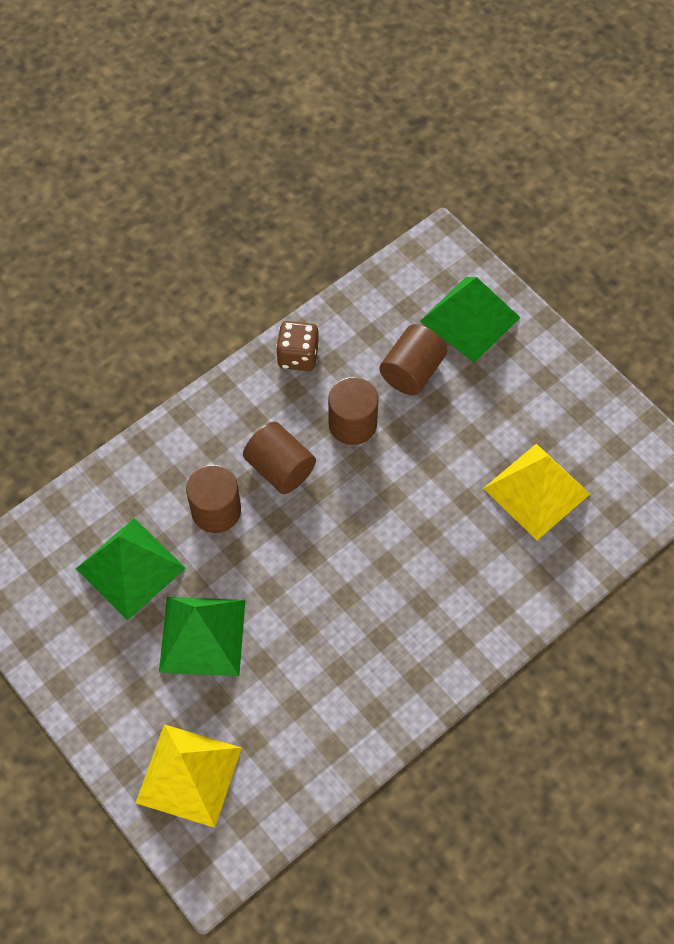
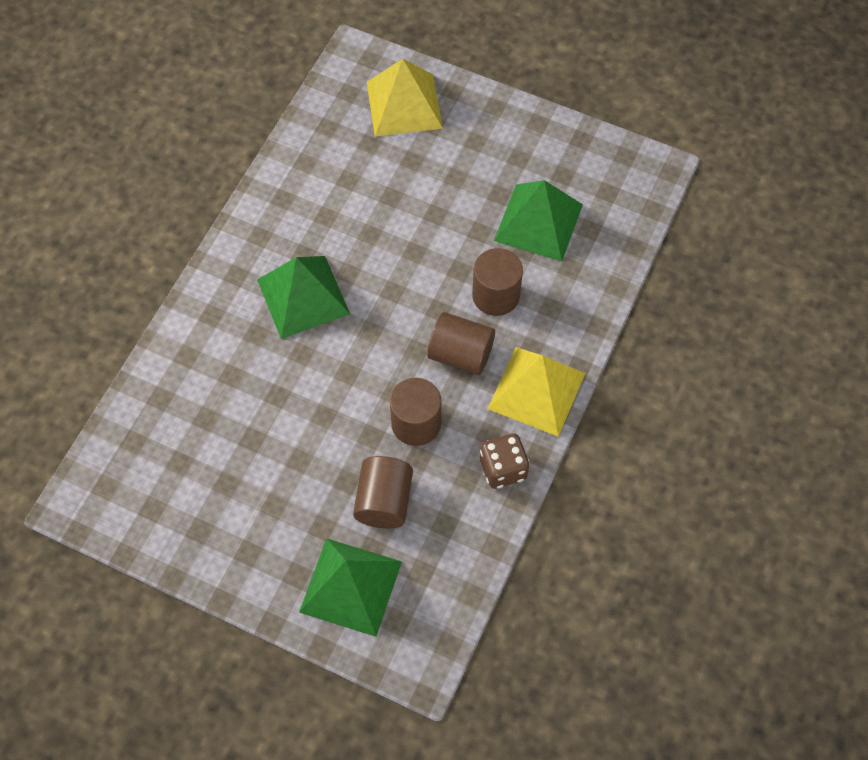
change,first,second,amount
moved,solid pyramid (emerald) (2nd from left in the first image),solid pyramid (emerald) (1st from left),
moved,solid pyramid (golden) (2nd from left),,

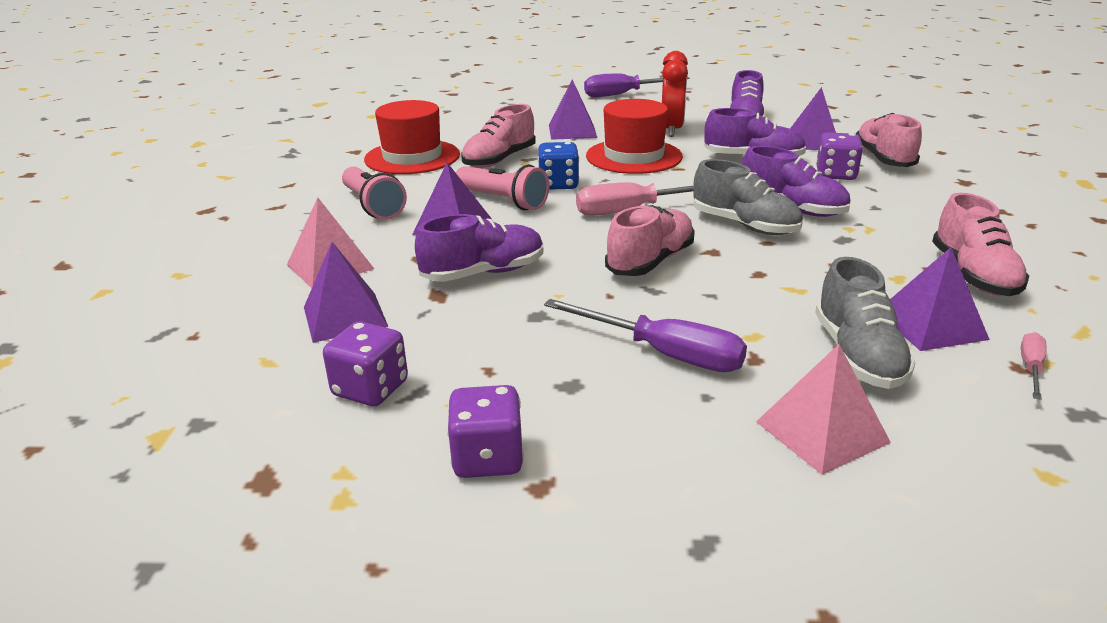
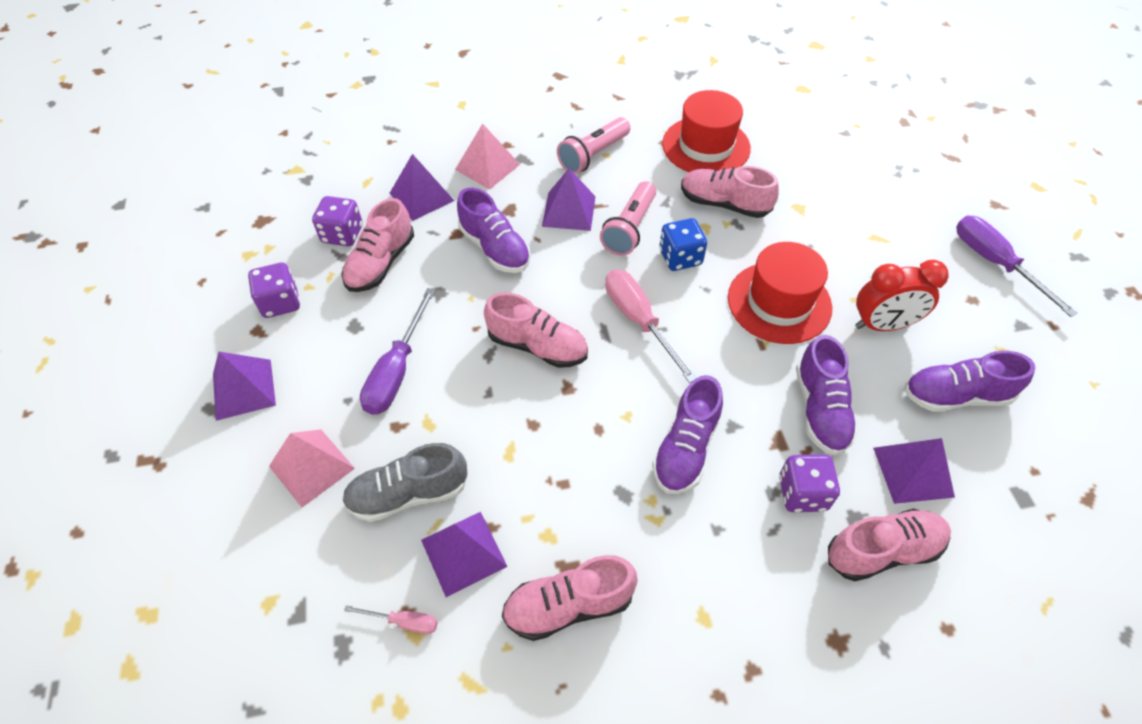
change,first,second,amount
moved,solid pyramid (royal purple) (3rd from left in the first image),solid pyramid (royal purple) (1st from left),
added,,lace-up shoe (rosy) (1st from left),
removed,lace-up shoe (ash-grey) (1st from left),,

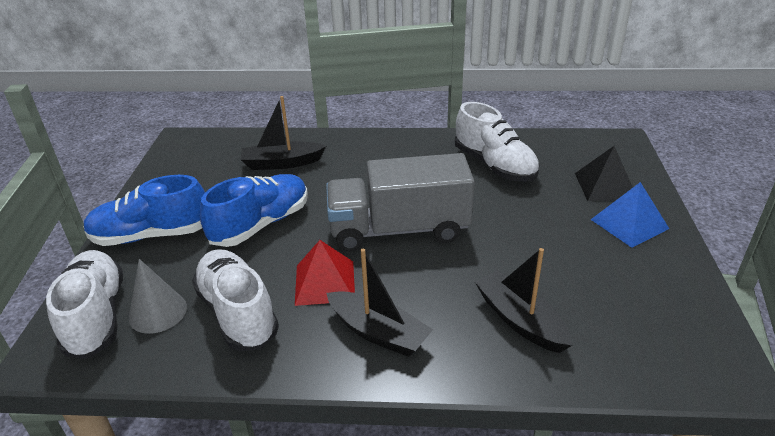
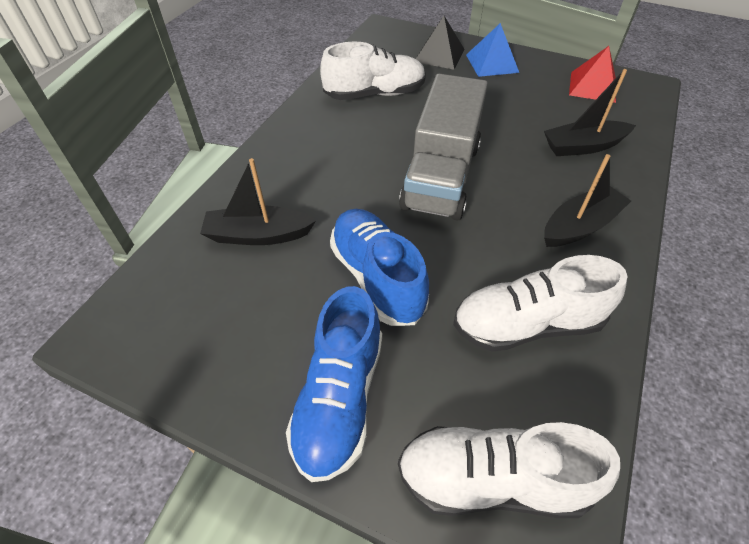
change,first,second,amount
turned,sailboat (jet-black) (1st from left),,75 degrees clockwise
moved,solid pyramid (scarlet),,
removed,cone (ash-grey),,

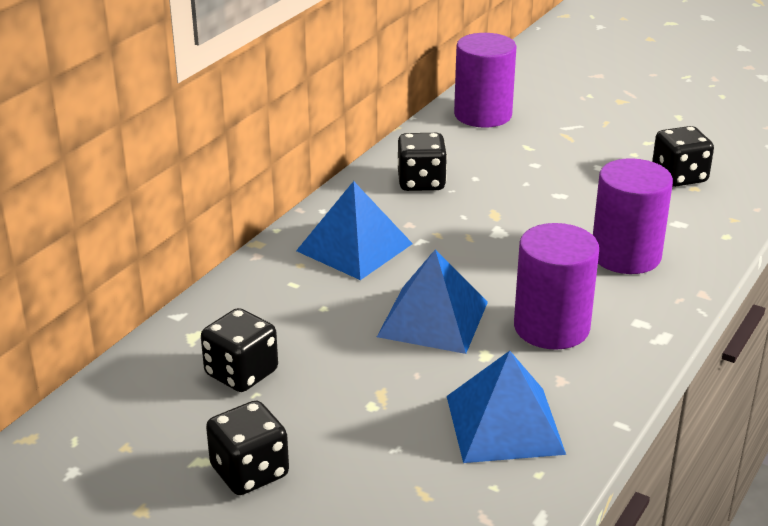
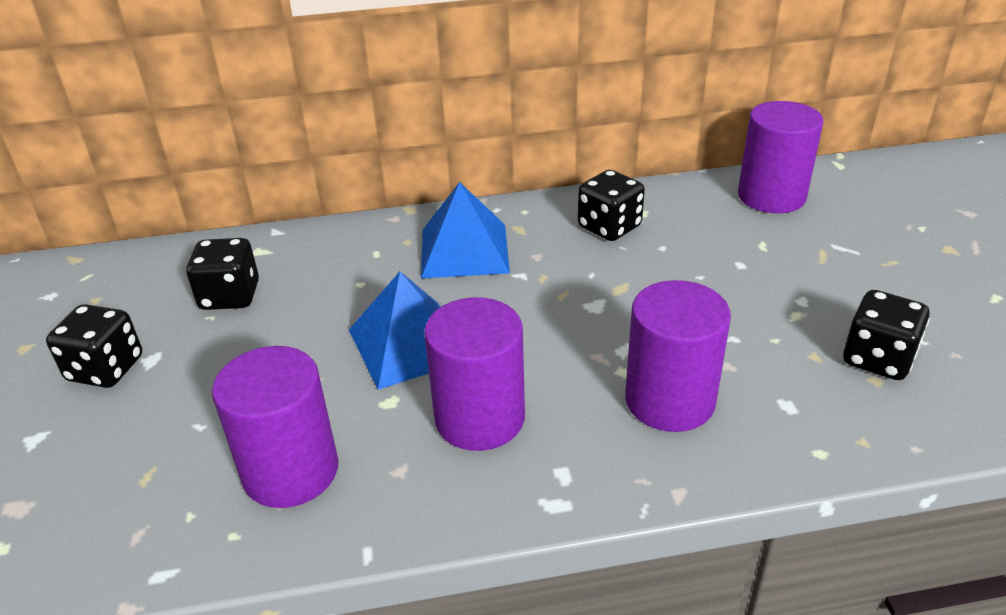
change,first,second,amount
replaced,solid pyramid (cobalt) (3rd from left),cylinder (royal purple) (1st from left),

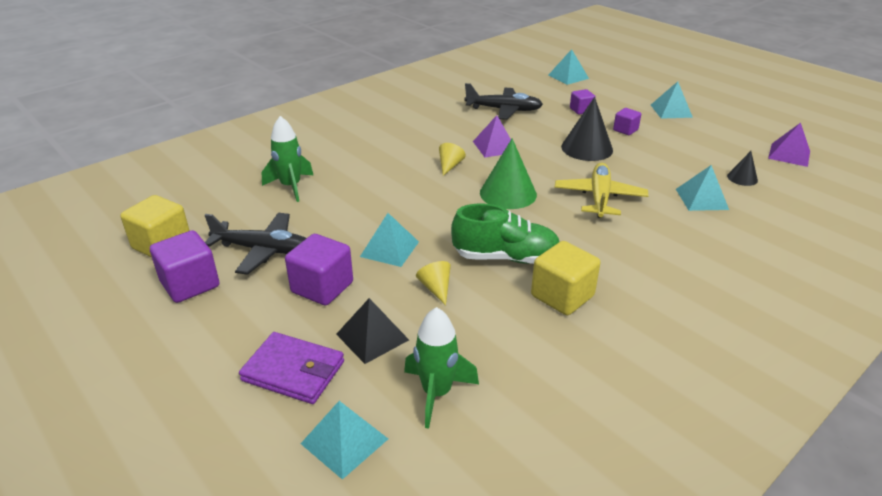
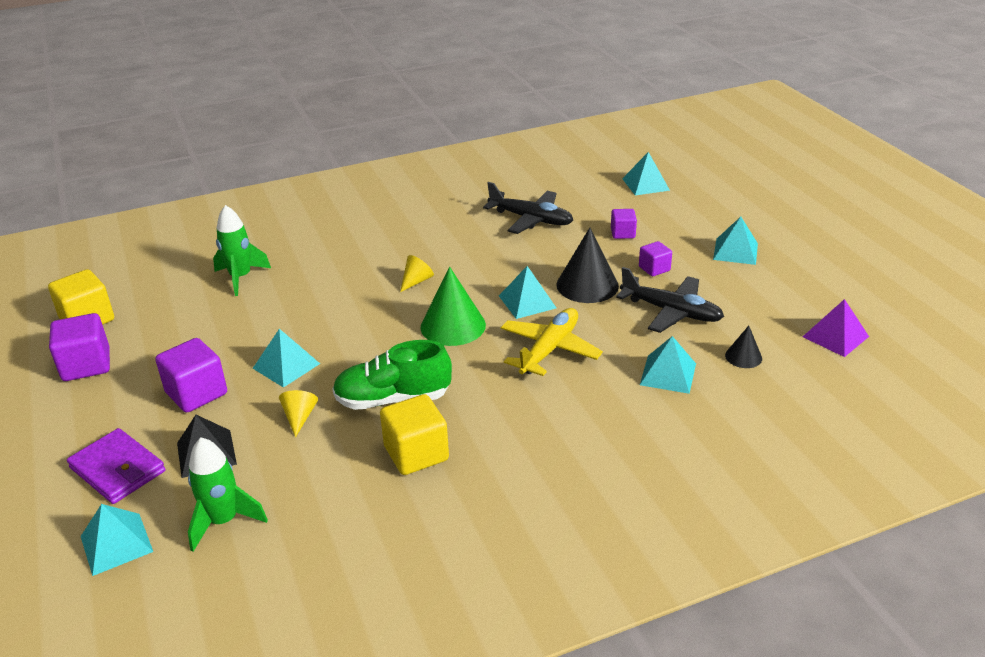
change,first,second,amount
turned,lace-up shoe (emerald),,150 degrees clockwise
added,,solid pyramid (teal) (3rd from left),
moved,toy plane (jet-black) (1st from left in the first image),toy plane (jet-black) (2nd from left),
removed,solid pyramid (royal purple) (1st from left),,

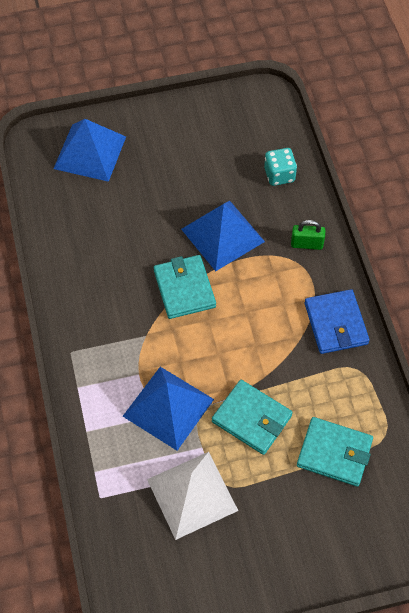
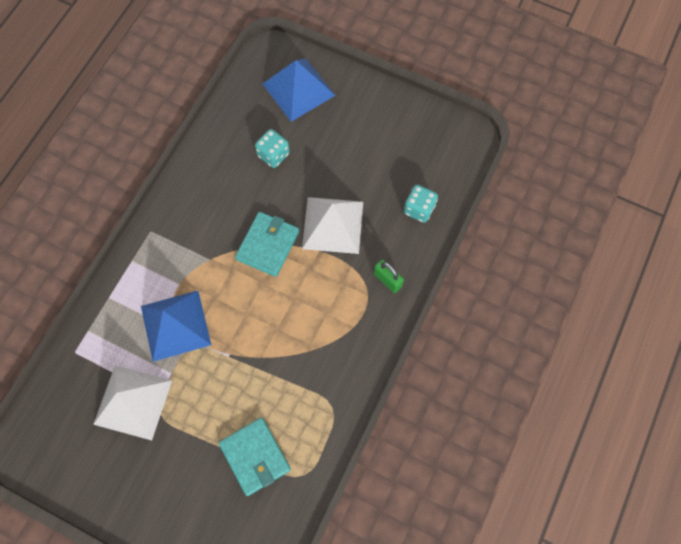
change,first,second,amount
added,,die (teal) (1st from left),
recoloured,solid pyramid (cobalt) (3rd from left),solid pyramid (snow-white) (2nd from left),
removed,billfold (teal) (2nd from left),,
removed,billfold (cobalt),,

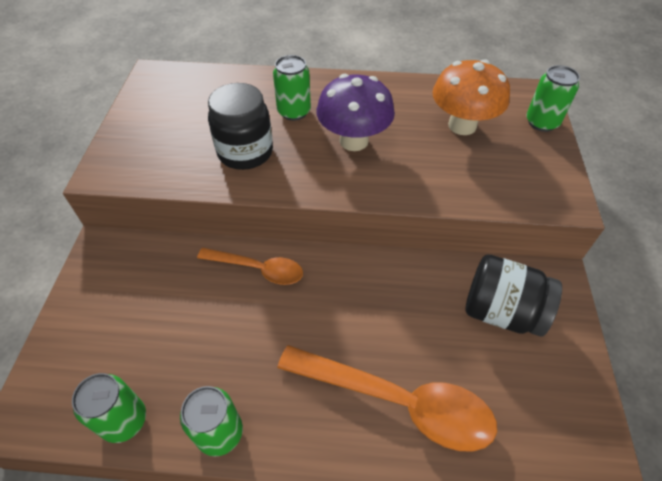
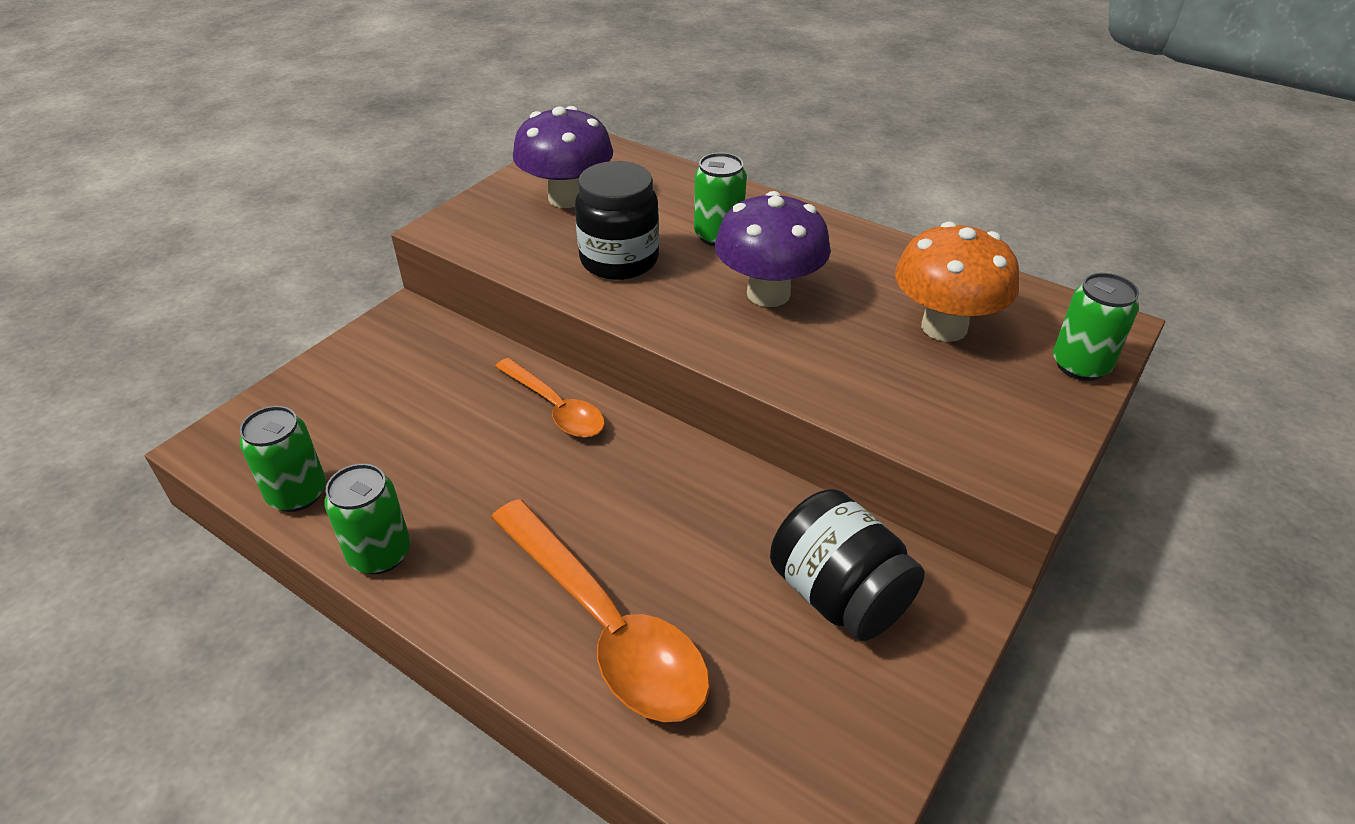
change,first,second,amount
added,,fungus (royal purple) (1st from left),

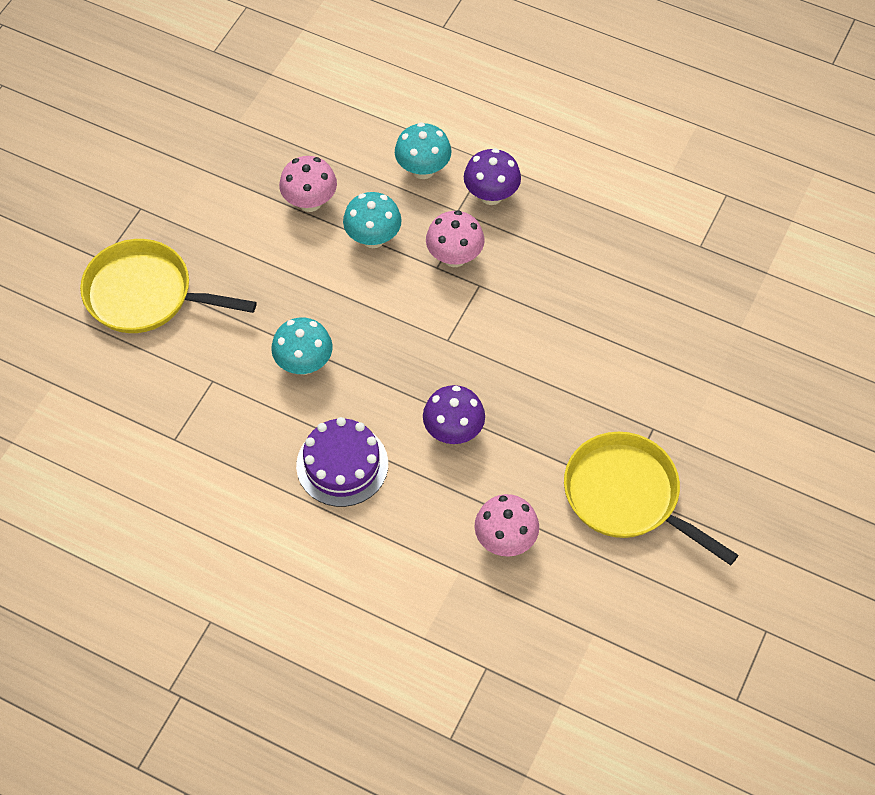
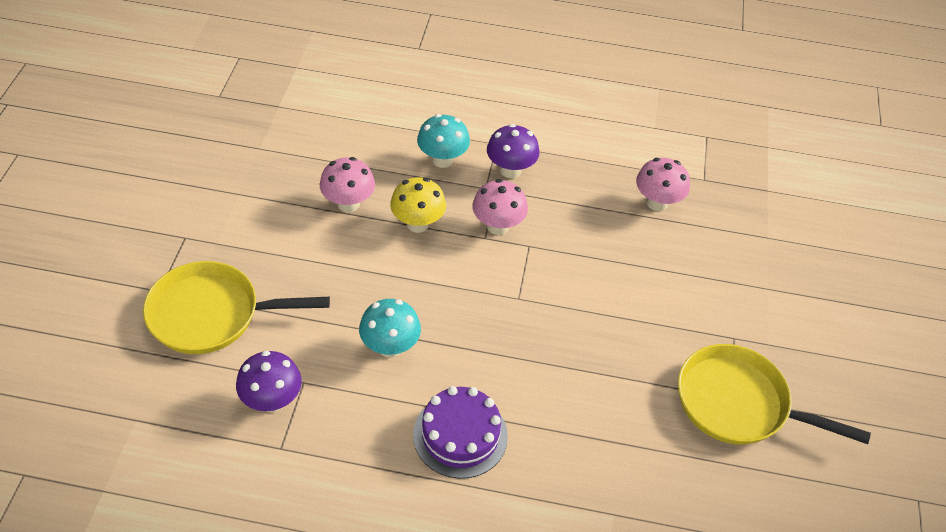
change,first,second,amount
moved,fungus (royal purple) (1st from left),,
recoloured,fungus (teal) (2nd from left),fungus (golden),
moved,fungus (rosy) (3rd from left),,

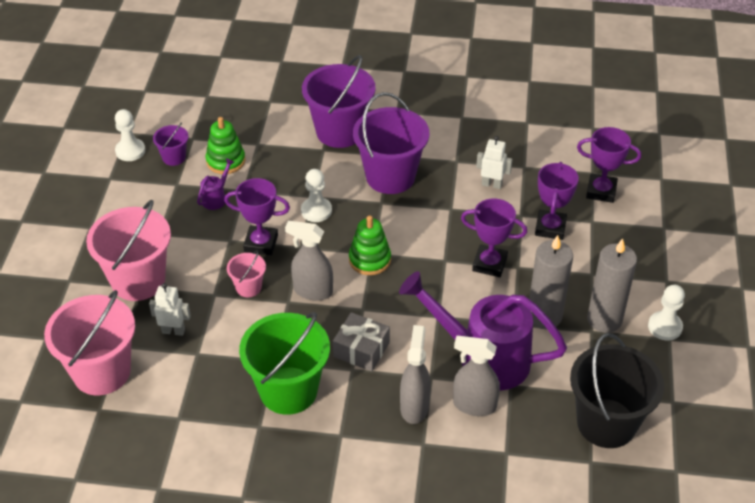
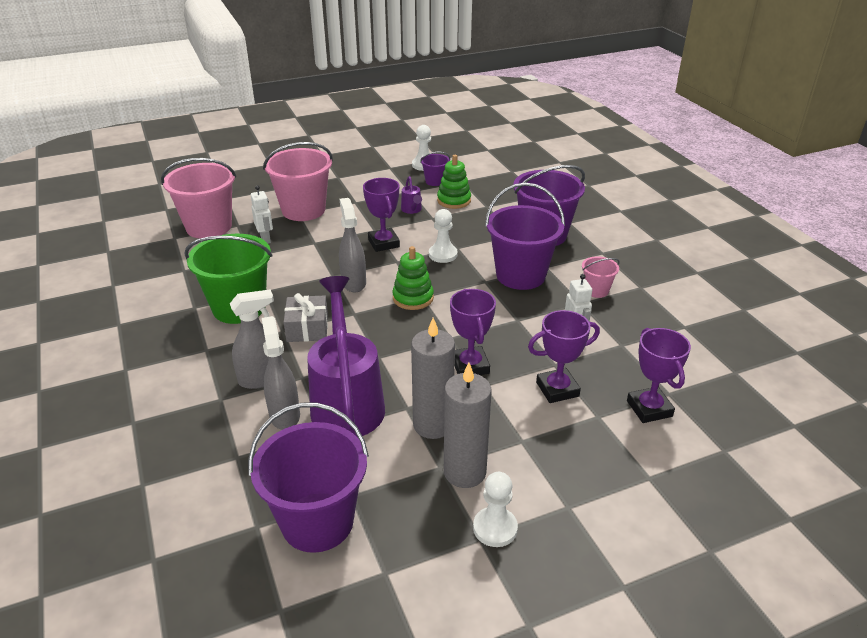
change,first,second,amount
recoloured,bucket (jet-black),bucket (royal purple) (1st from left),
turned,sprinkling can (royal purple) (1st from left in the first image),sprinkling can (royal purple) (2nd from left),75 degrees clockwise
moved,bucket (rosy) (3rd from left),,

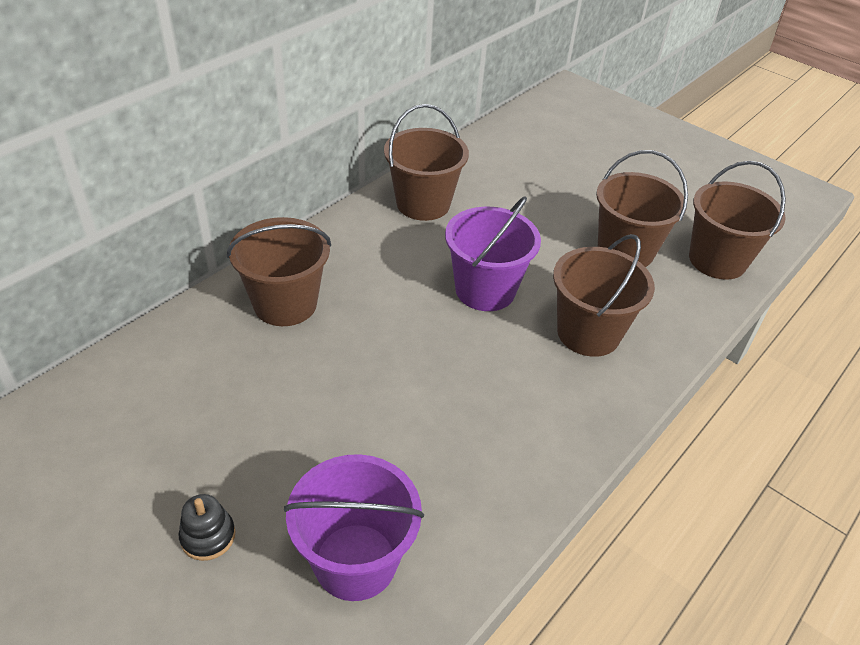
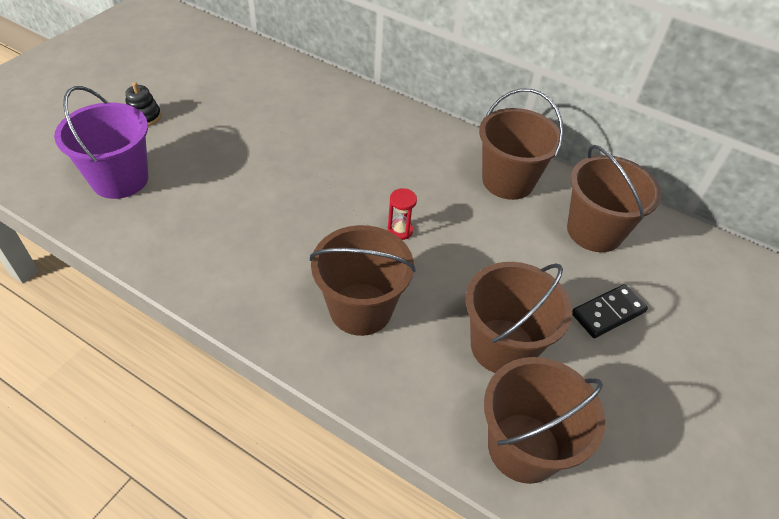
change,first,second,amount
replaced,bucket (royal purple) (2nd from left),sand timer (scarlet),
moved,bucket (dark brown) (1st from left in the first image),bucket (dark brown) (5th from left),
added,,domino piece (jet-black),

